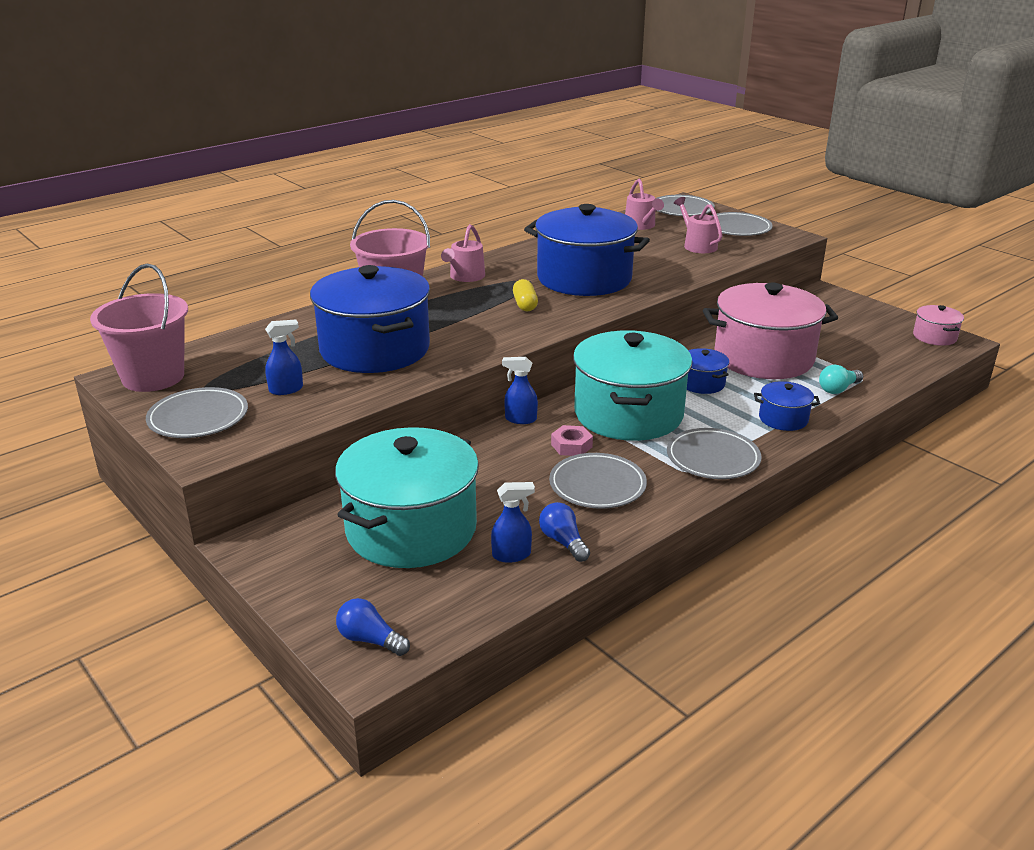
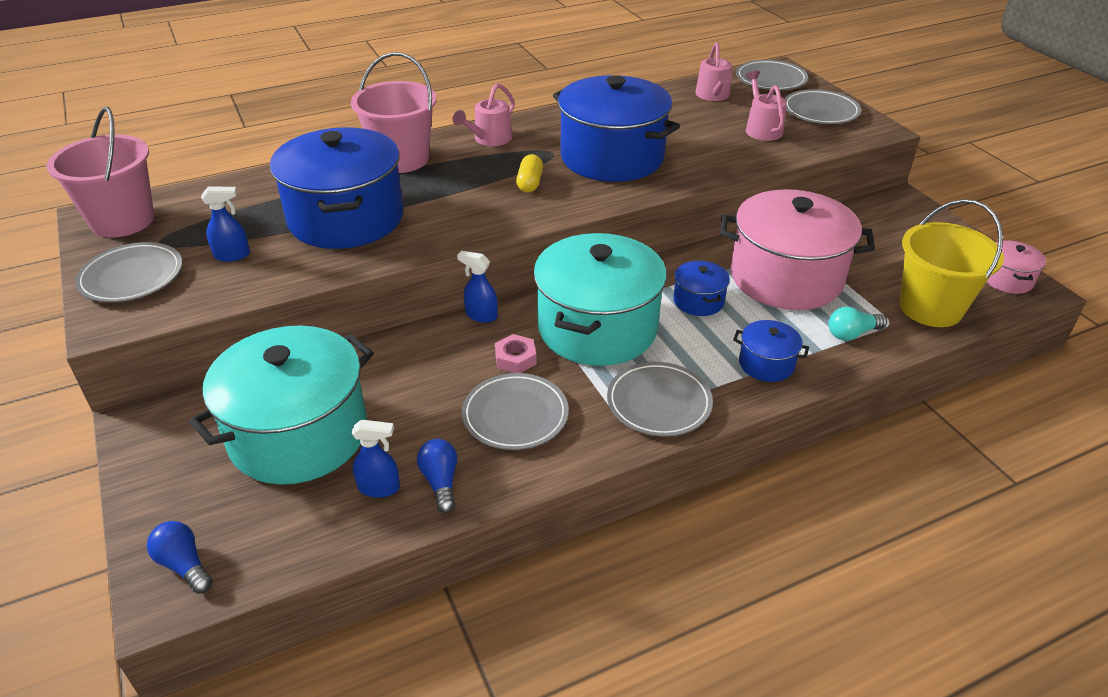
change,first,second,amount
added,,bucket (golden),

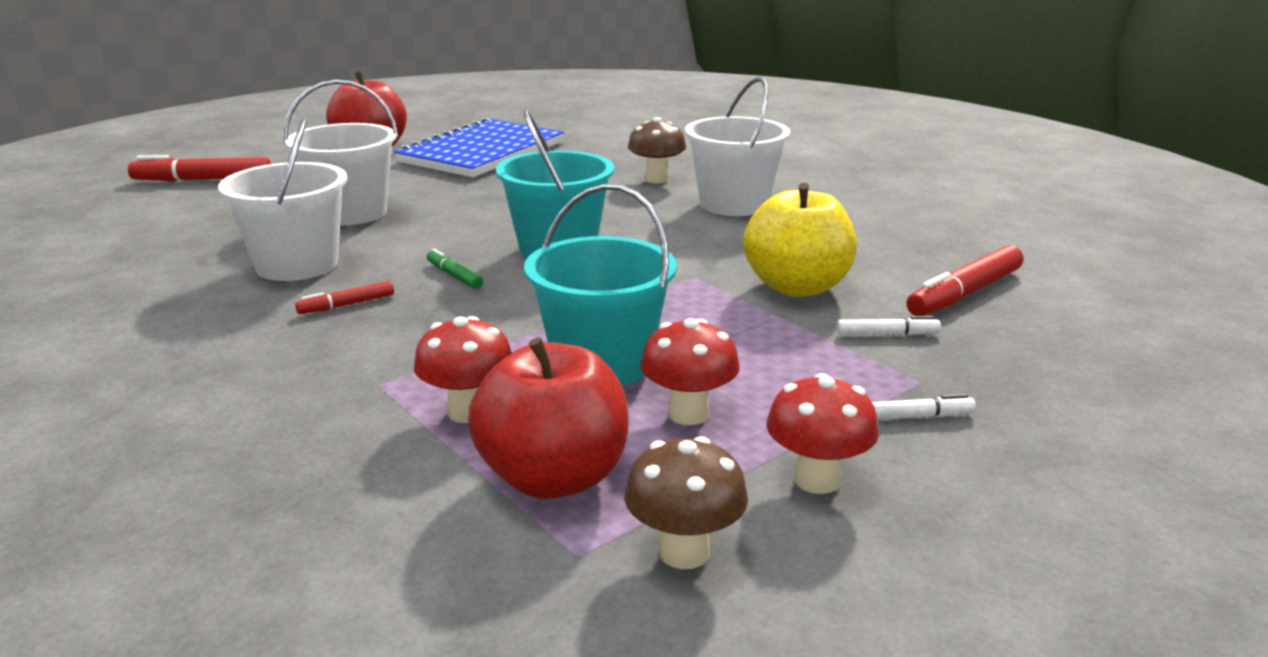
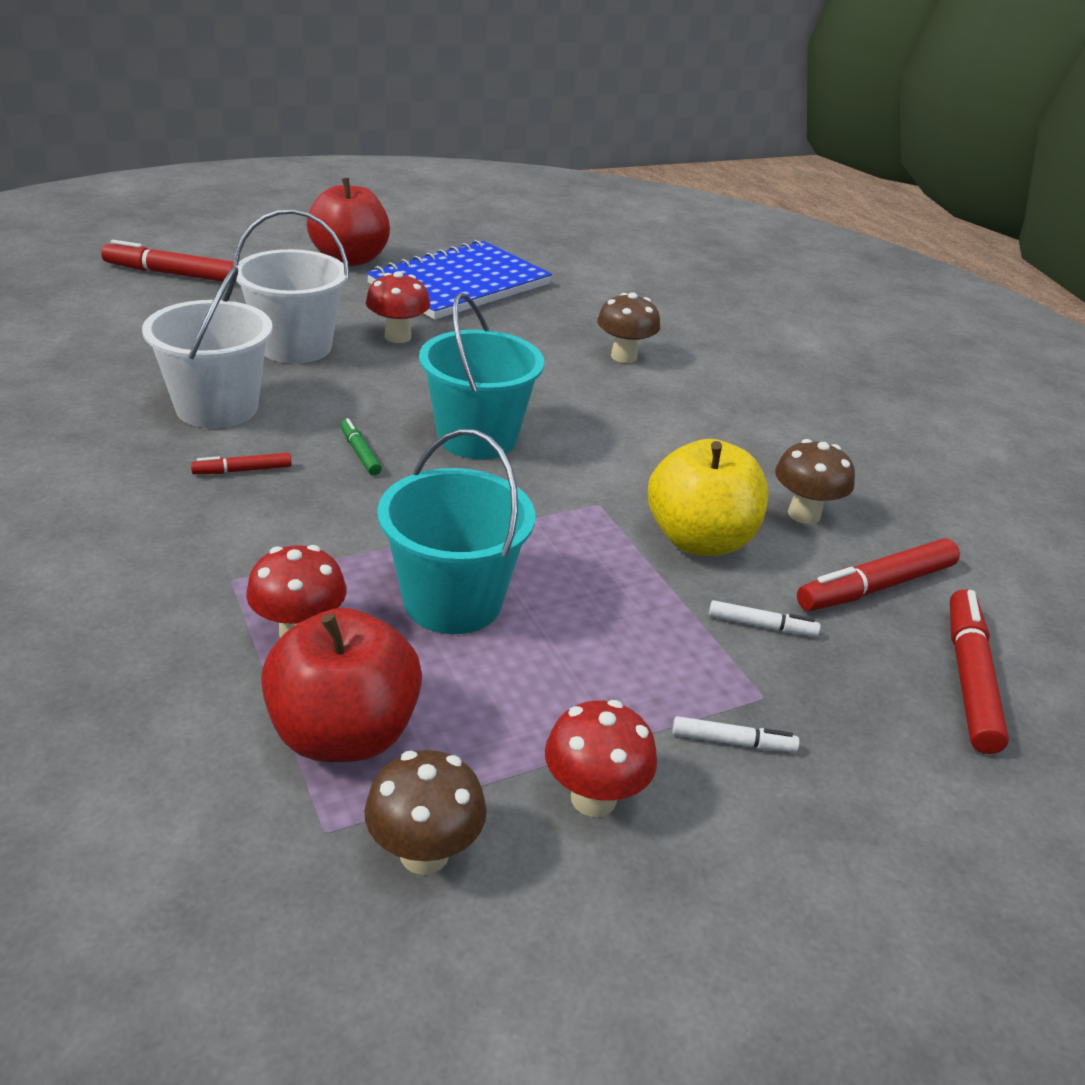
change,first,second,amount
moved,fungus (scarlet) (2nd from left),,
added,,fungus (dark brown) (3rd from left),
added,,marker (scarlet) (4th from left),
removed,bucket (snow-white) (3rd from left),,

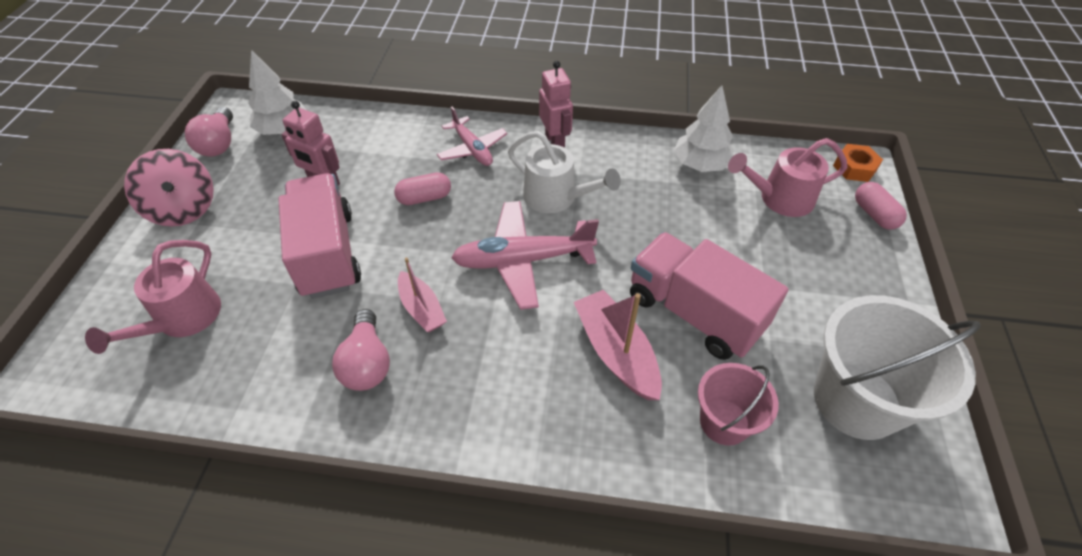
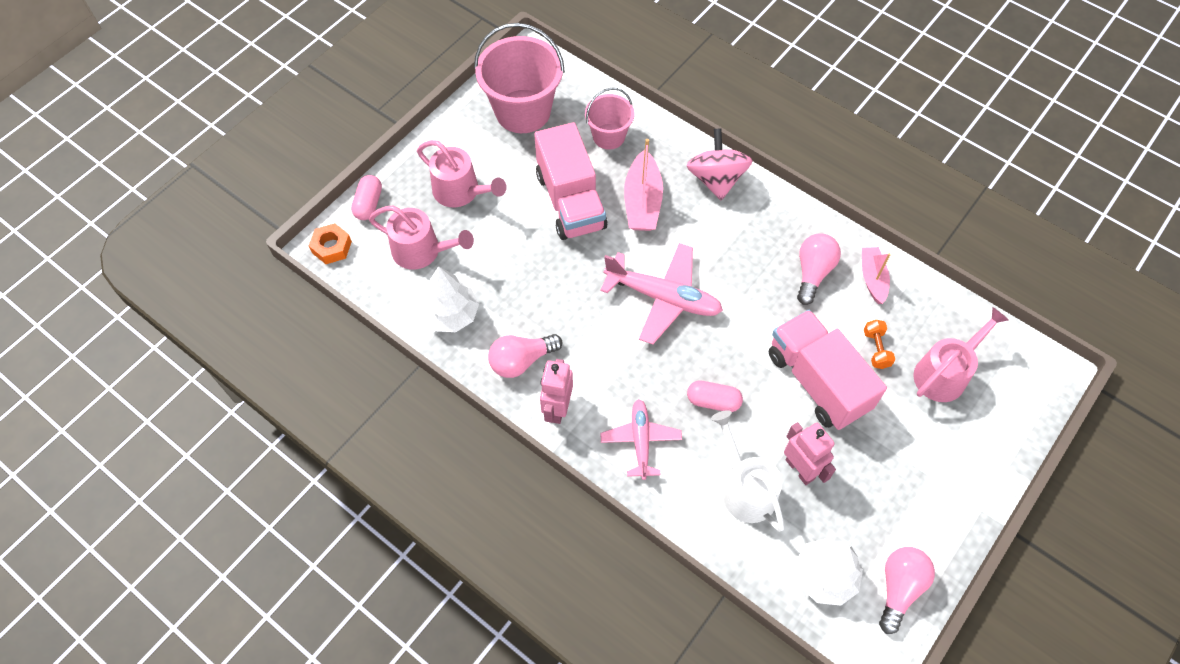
change,first,second,amount
added,,sprinkling can (rosy) (2nd from left),
recoloured,bucket (snow-white),bucket (rosy) (1st from left),
added,,lightbulb (rosy) (1st from left),
moved,toy top (rosy),,
moved,sprinkling can (snow-white),,
turned,lorry (rosy) (1st from left in the first image),lorry (rosy) (2nd from left),135 degrees clockwise
moved,sailboat (rosy) (1st from left in the first image),sailboat (rosy) (2nd from left),
added,,dumbbell (orange),

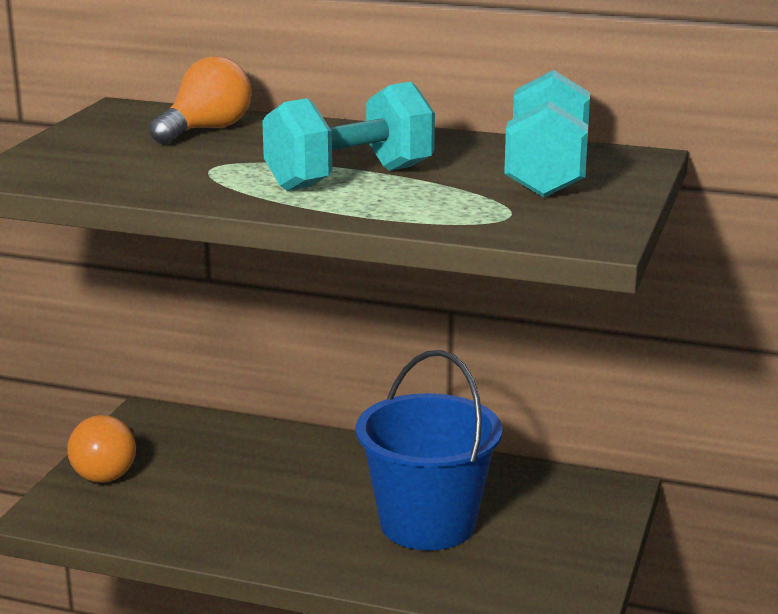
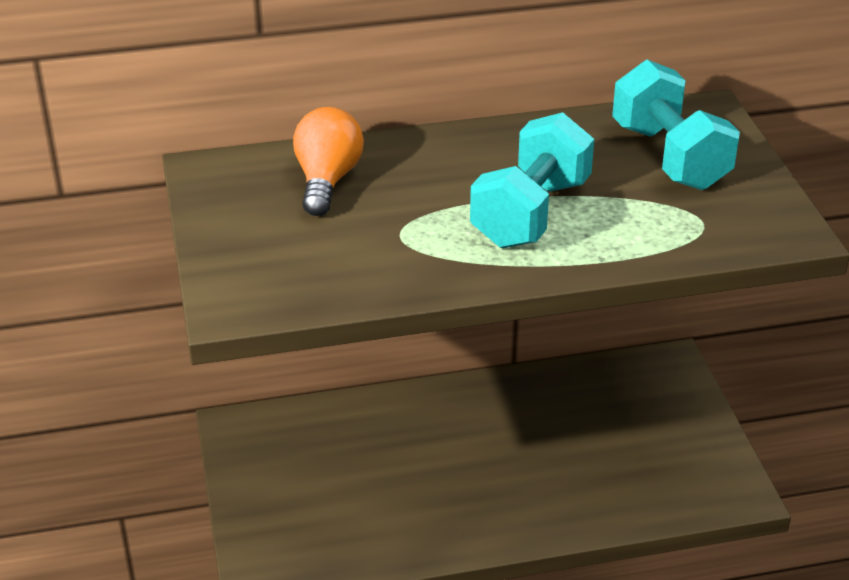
change,first,second,amount
removed,lightbulb (orange) (1st from left),,
removed,bucket (cobalt),,

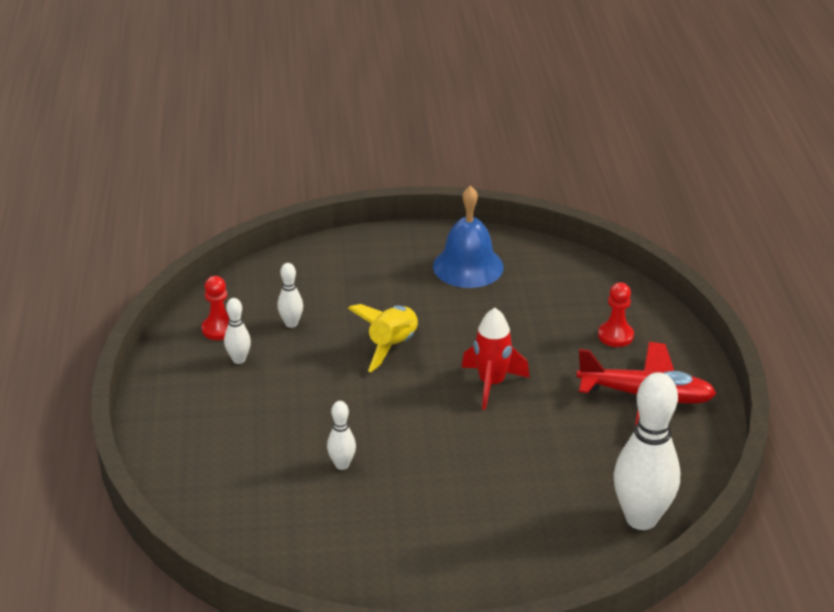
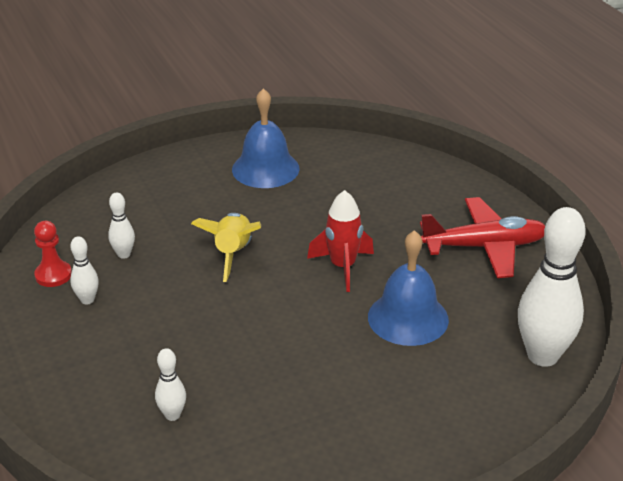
change,first,second,amount
moved,bowling pin (snow-white) (3rd from left),,
added,,school bell (cobalt) (2nd from left),
removed,pawn (scarlet) (2nd from left),,

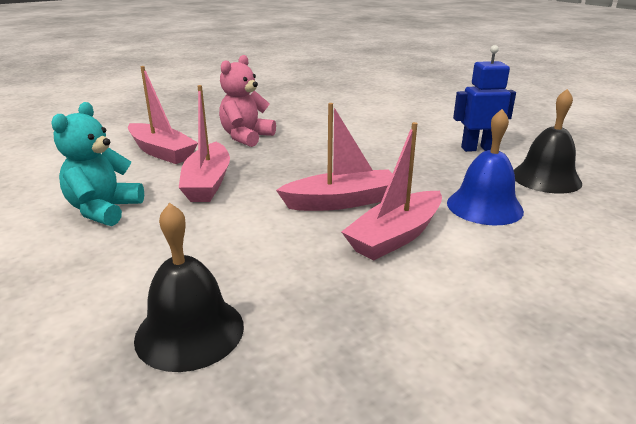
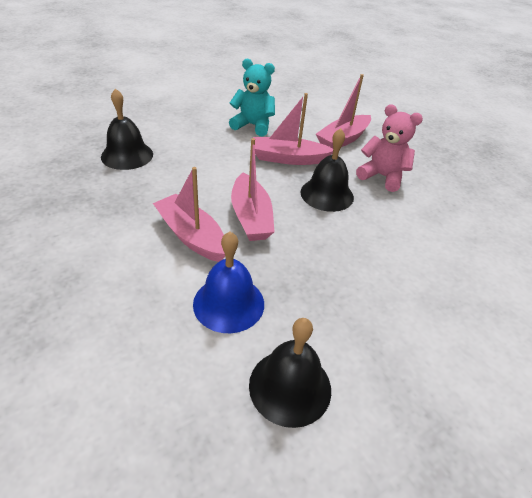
change,first,second,amount
added,,school bell (jet-black) (3rd from left),
removed,toy robot (cobalt),,

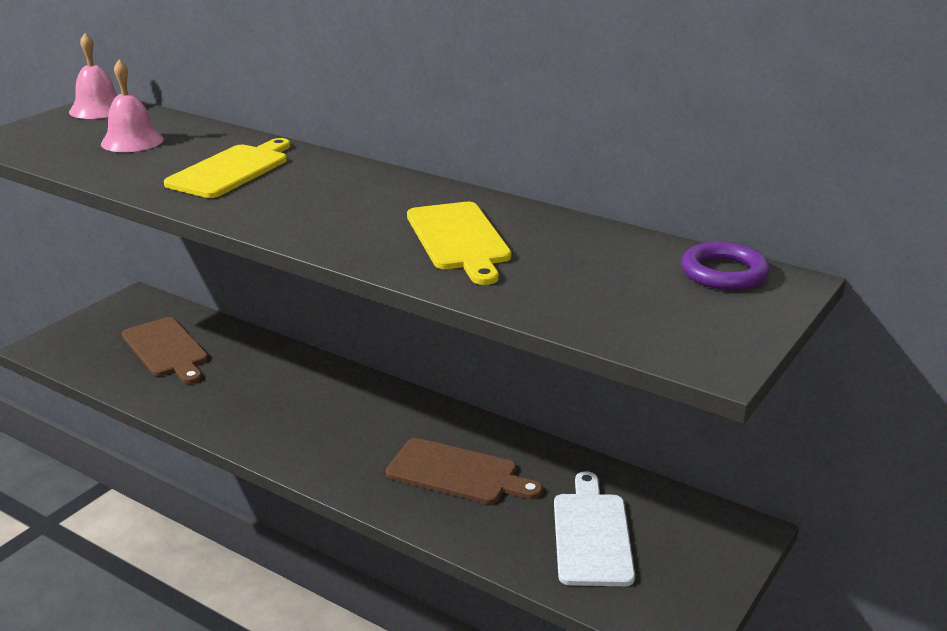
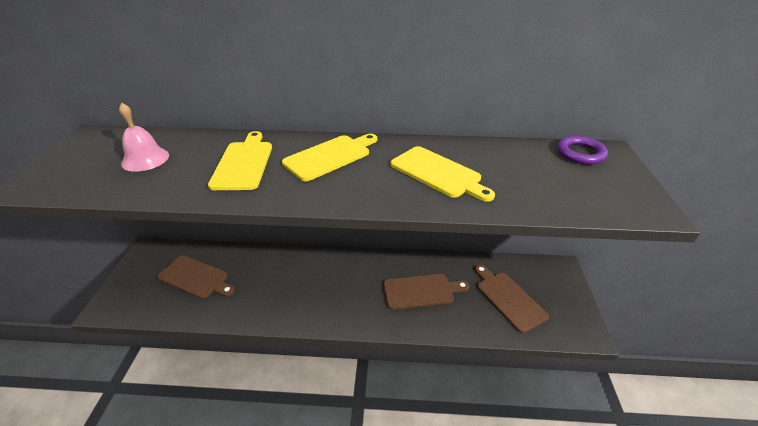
change,first,second,amount
added,,cutting board (golden) (2nd from left),
recoloured,cutting board (snow-white),cutting board (dark brown) (3rd from left),
removed,school bell (rosy) (1st from left),,

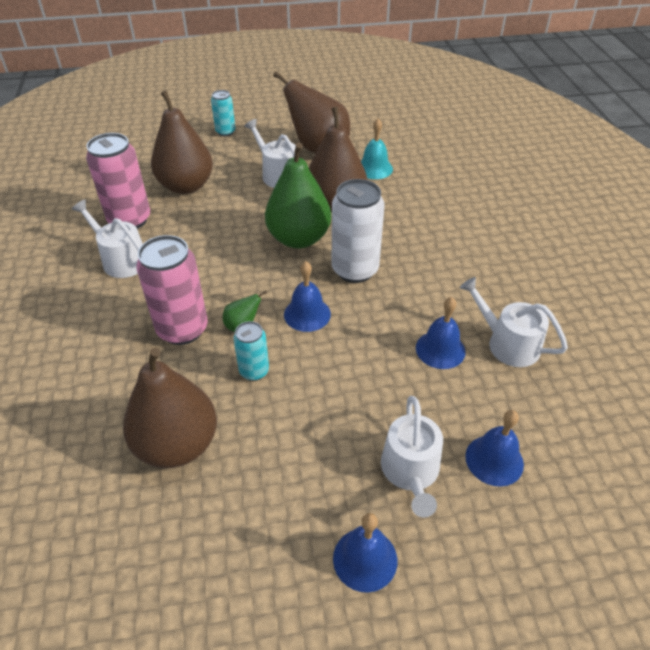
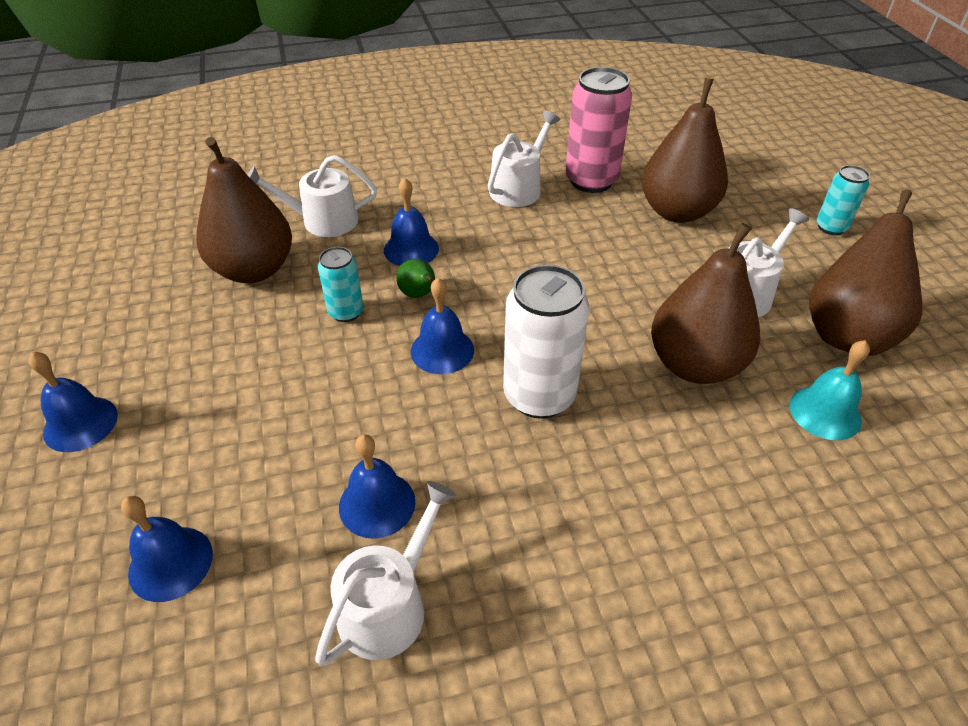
change,first,second,amount
moved,sprinkling can (snow-white) (3rd from left in the first image),sprinkling can (snow-white) (1st from left),
replaced,soda can (rosy) (2nd from left),school bell (cobalt) (4th from left),
removed,pear fruit (emerald) (2nd from left),,

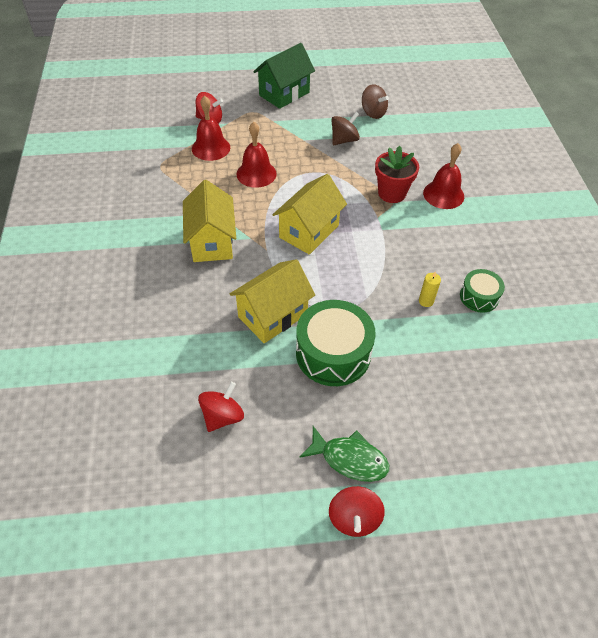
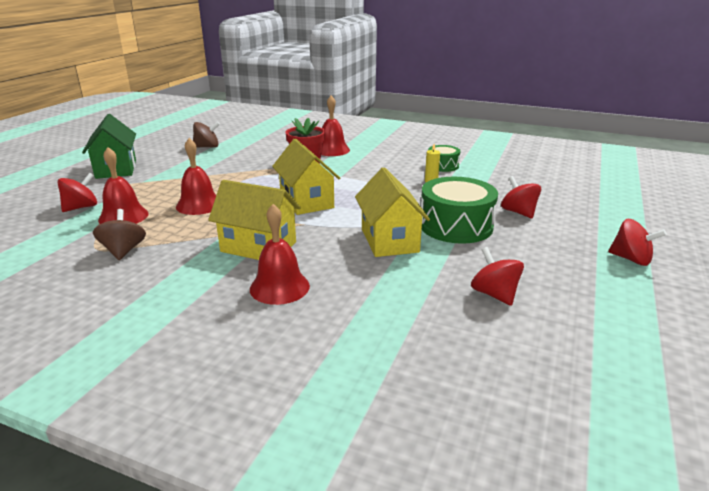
change,first,second,amount
moved,toy top (dark brown) (1st from left),,
added,,school bell (scarlet) (3rd from left),
added,,toy top (scarlet) (3rd from left),
removed,fish (emerald),,

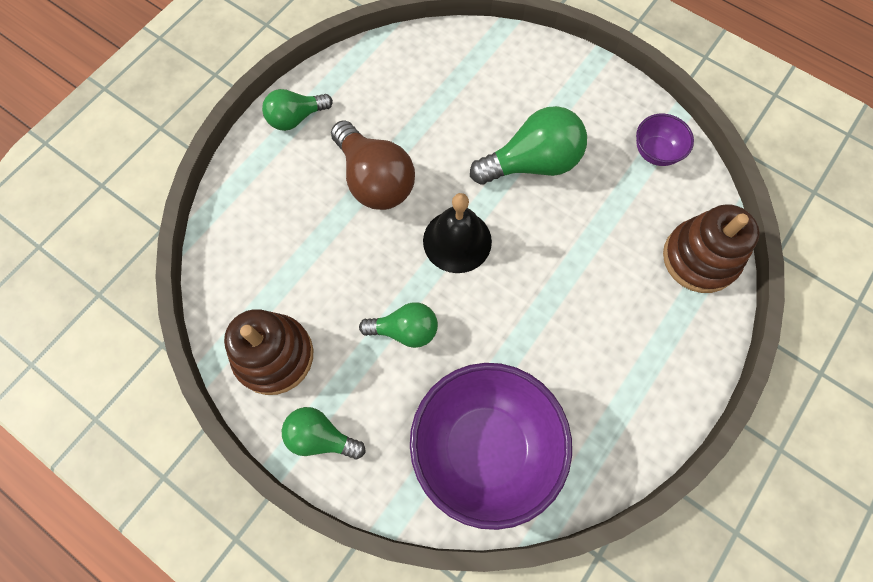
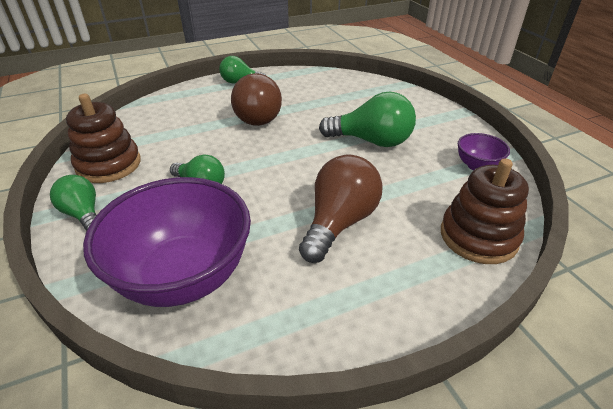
change,first,second,amount
added,,lightbulb (dark brown) (2nd from left),
removed,school bell (jet-black),,

